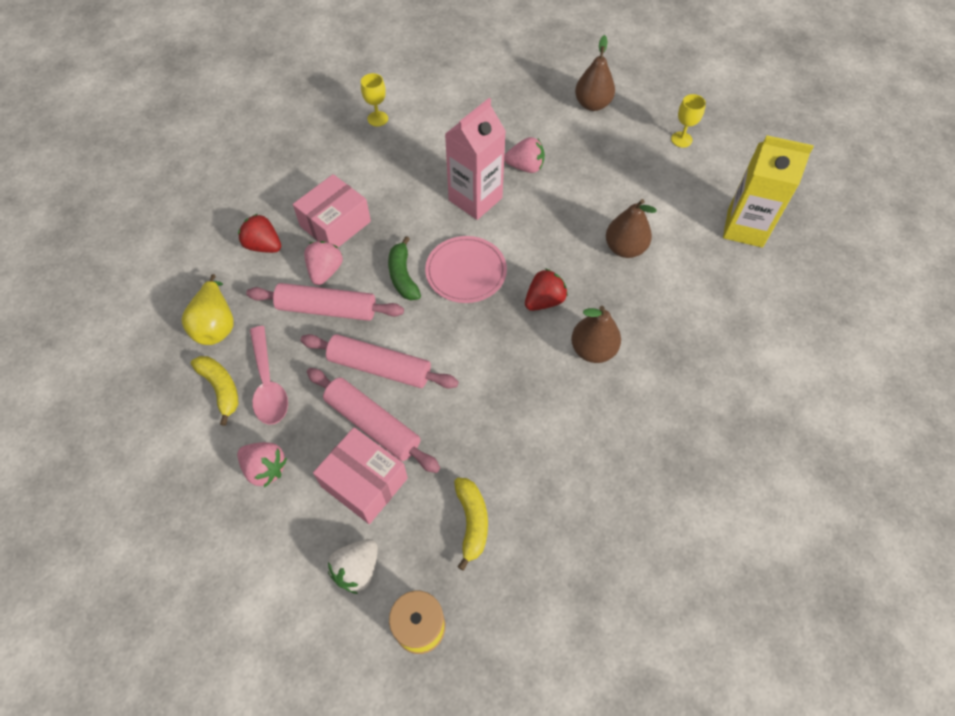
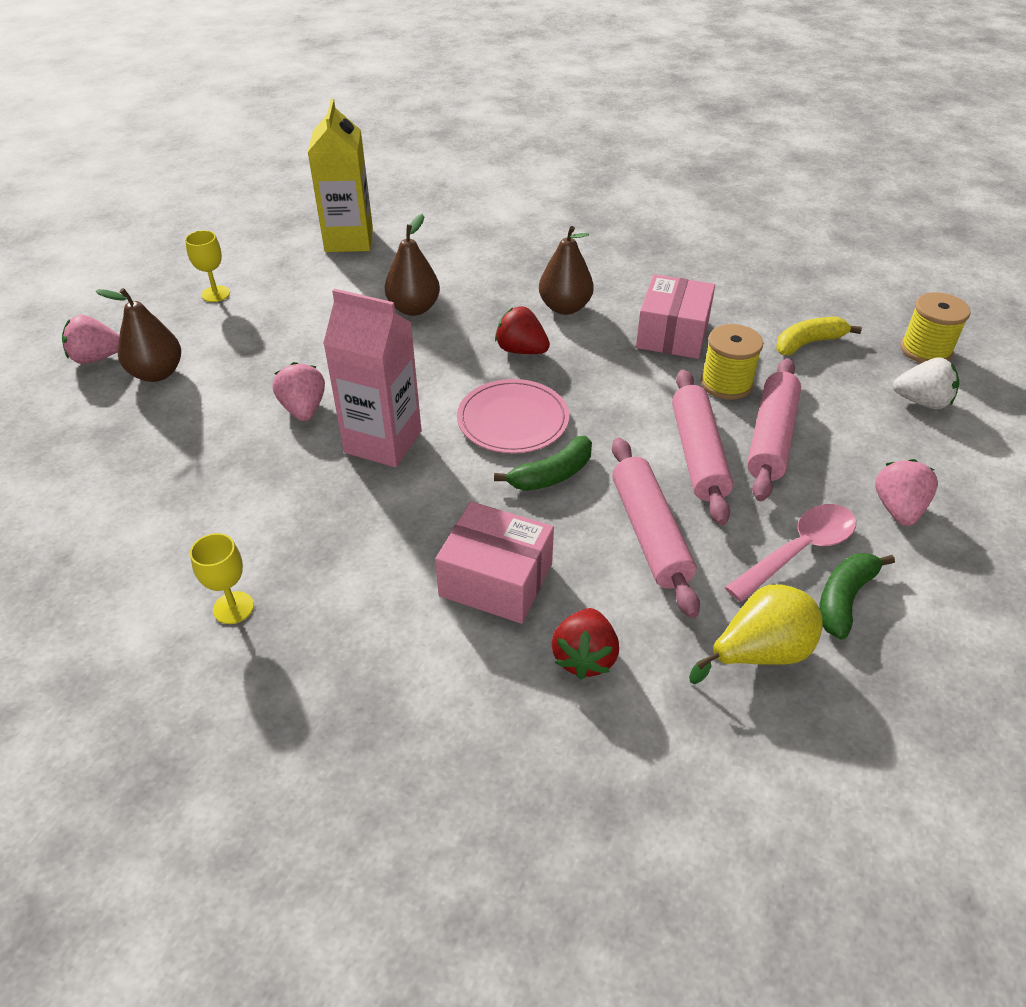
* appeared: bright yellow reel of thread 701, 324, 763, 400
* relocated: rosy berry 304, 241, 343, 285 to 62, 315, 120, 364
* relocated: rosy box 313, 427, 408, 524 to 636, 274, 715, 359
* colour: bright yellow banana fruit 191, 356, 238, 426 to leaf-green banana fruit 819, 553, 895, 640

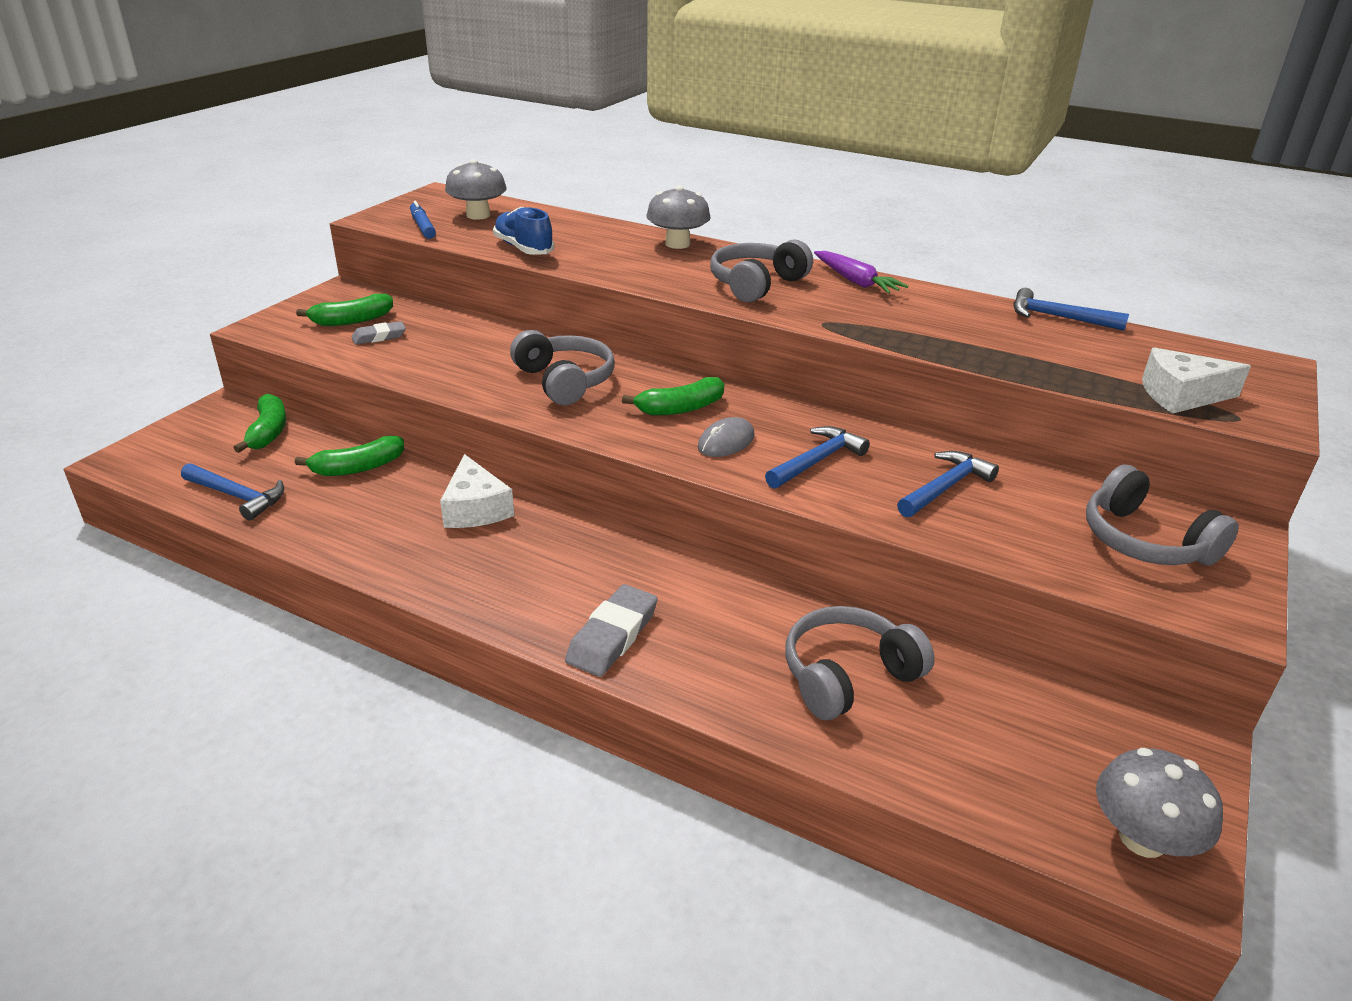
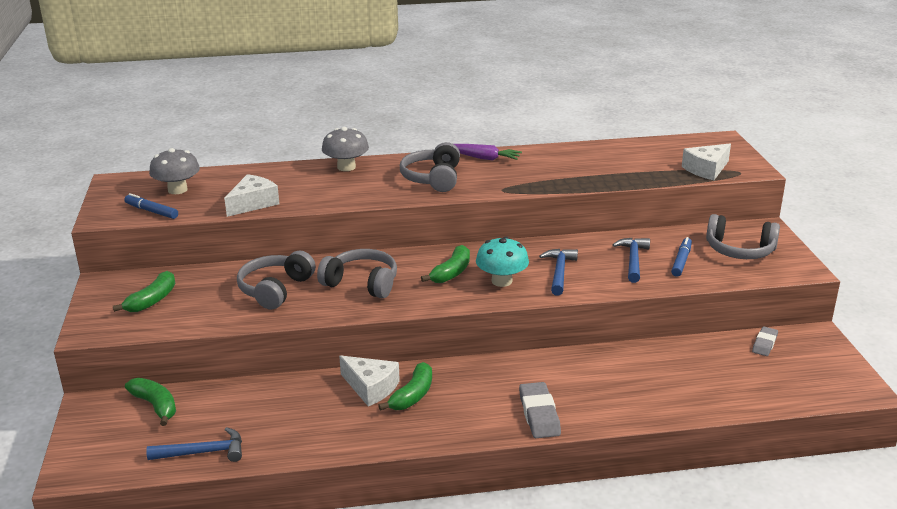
* missing: cobalt claw hammer 1014, 288, 1129, 331
* missing: grey mushroom 1096, 748, 1223, 858
* appeared: cobalt marker 671, 237, 692, 277
* relocated: leaf-green banana fruit 295, 436, 404, 476 to 378, 362, 432, 411
* relocated: grey eraser 352, 321, 406, 345 to 752, 326, 778, 356
* relocated: grey over-ear headphones 785, 606, 935, 720 to 237, 251, 316, 310
* exchanged: cobalt lace-up shoe 493, 207, 554, 255 to pure white cheese 224, 174, 279, 217
* exchanged: grey mouse 698, 417, 755, 457 to turquoise mushroom 476, 237, 529, 287

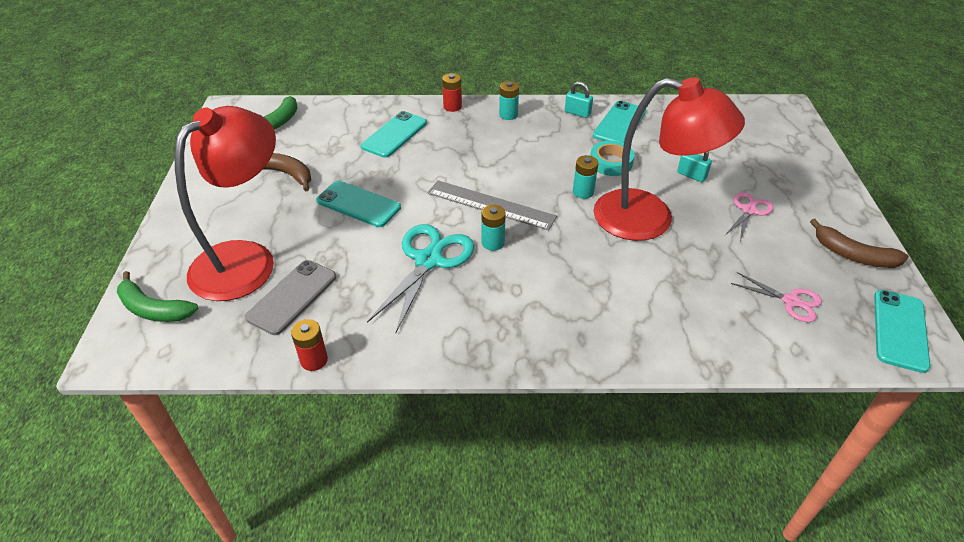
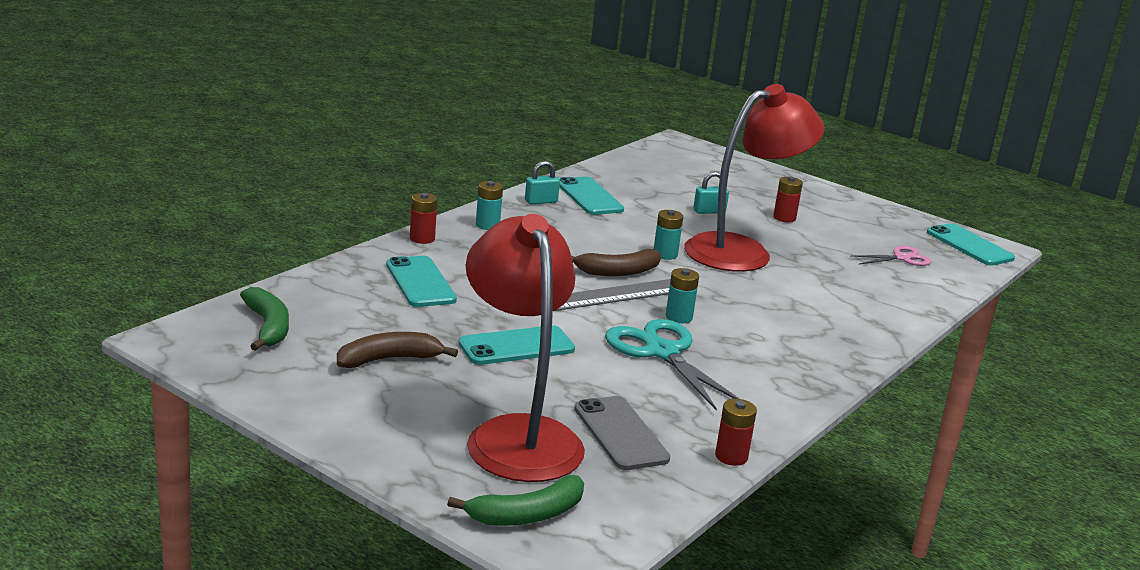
* missing: turquoise sticky tape 590, 141, 635, 176
* relocated: dark brown banana fruit 810, 219, 909, 268 to 571, 249, 661, 276
* exchanged: rosy scissors 725, 192, 774, 241 to crimson AA battery 773, 177, 803, 222

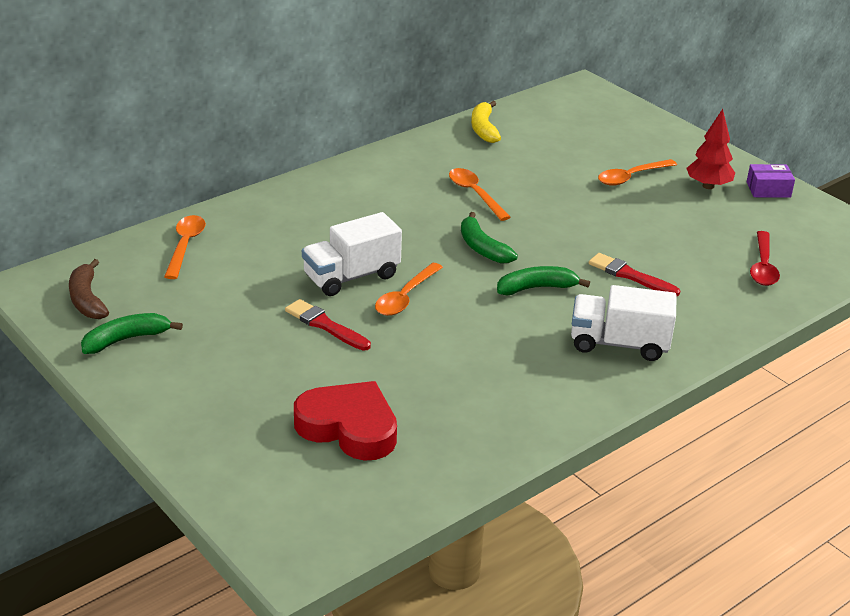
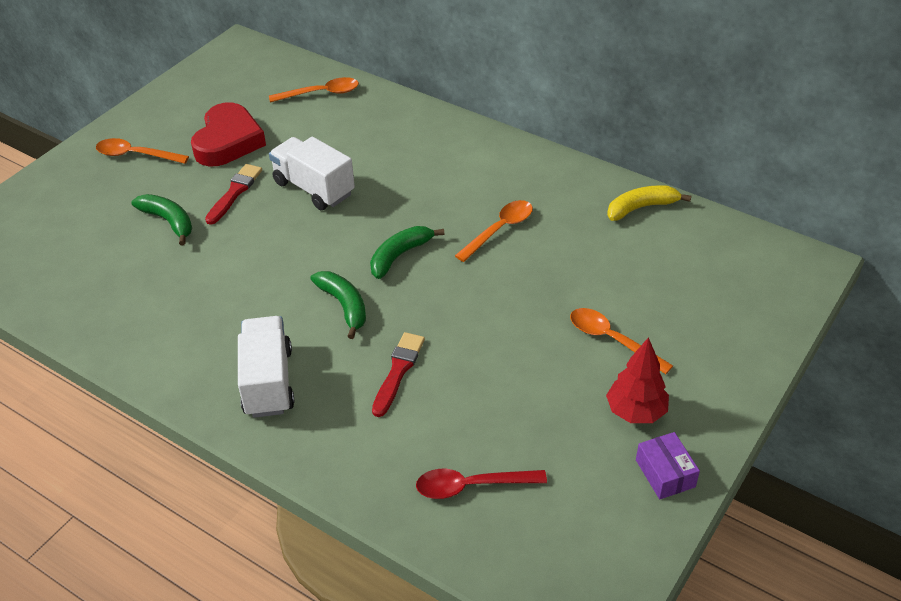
* missing: dark brown banana fruit 69, 259, 109, 319
* relocated: leaf-green banana fruit 81, 313, 183, 354 to 131, 194, 192, 246
* relocated: crimson love heart 294, 381, 397, 461 to 191, 102, 266, 166
* relocated: orange-coloured tablespoon 375, 263, 443, 316 to 96, 138, 189, 164

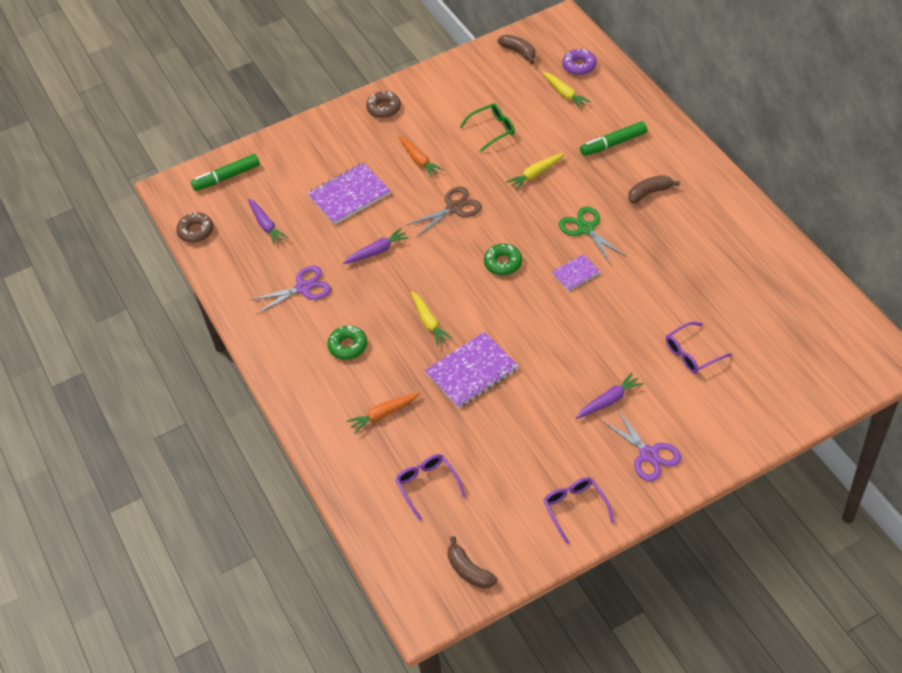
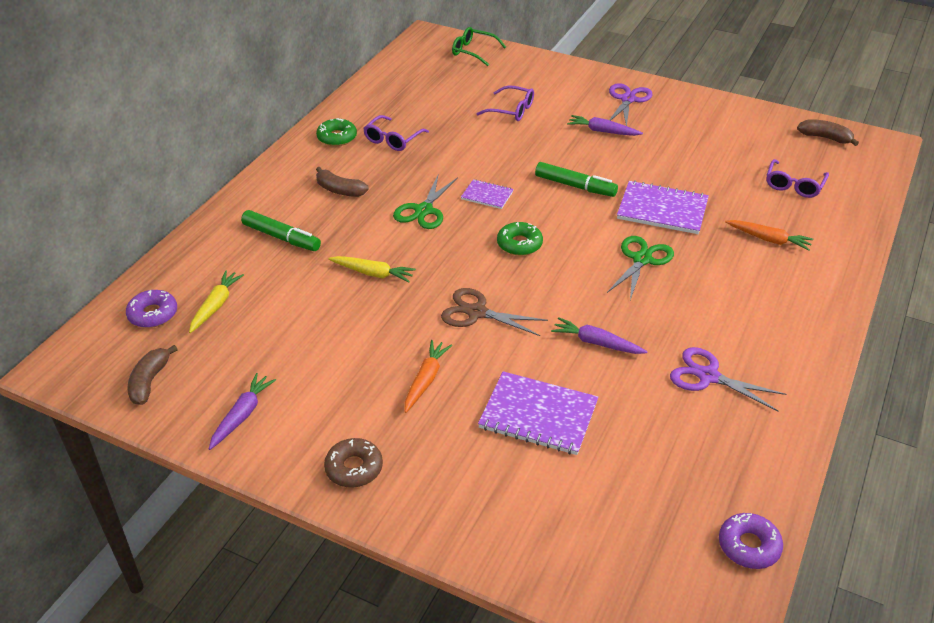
* relocated: leaf-green marker 191, 154, 260, 191 to 535, 162, 618, 197
* relocated: royal purple toy carrot 248, 199, 288, 245 to 209, 373, 276, 450
* relocated: leaf-green donut 327, 325, 367, 360 to 316, 118, 357, 146
* relocated: leaf-green glasses 460, 103, 515, 152 to 452, 27, 506, 66
* relocated: royal purple glasses 543, 477, 614, 544 to 363, 115, 429, 151
* exchanged: bright yellow toy carrot 411, 291, 453, 346 to leaf-green scissors 607, 236, 674, 300
* colour: dark brown donut 176, 212, 213, 243 to royal purple donut 719, 513, 783, 569
* spun: dark brown banana fruit 448, 536, 497, 588 = 797, 119, 859, 146 75 degrees counterclockwise

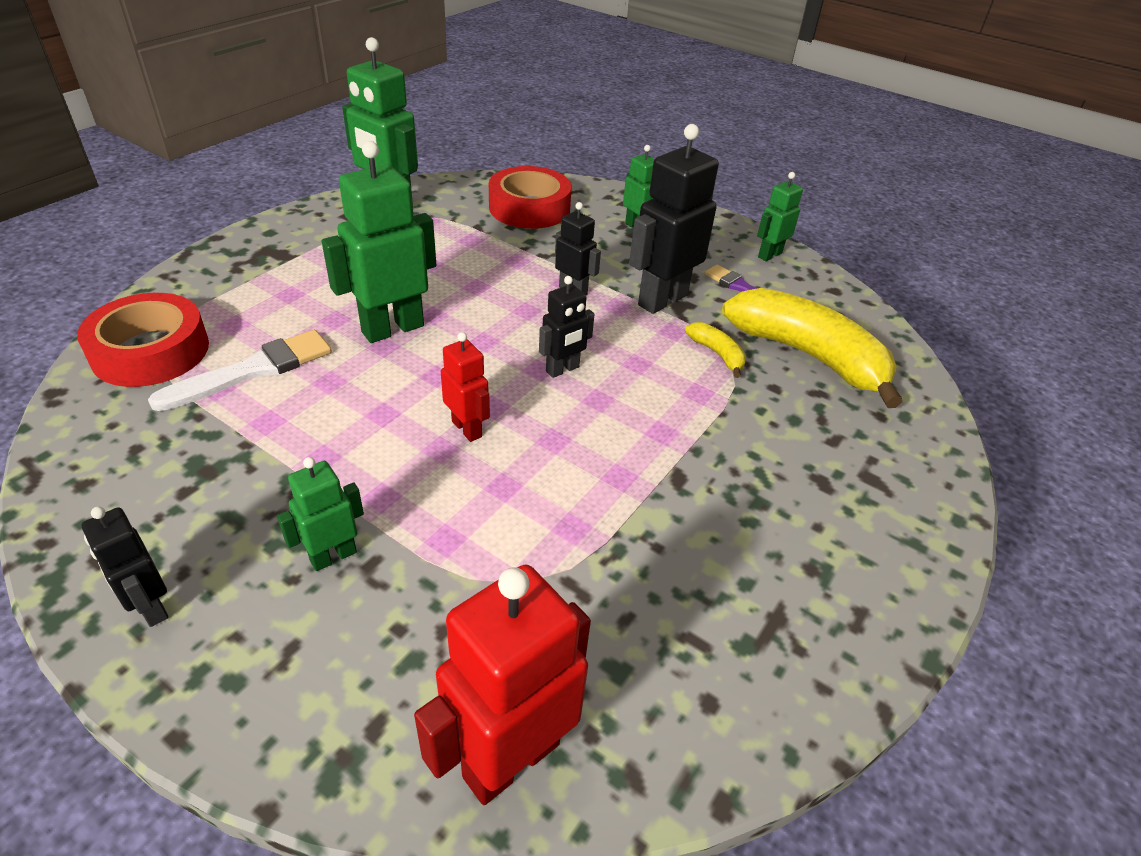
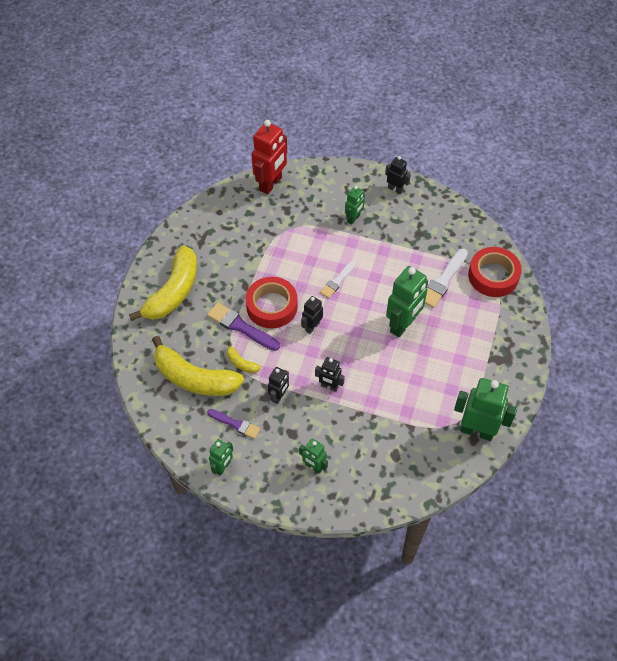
* appeared: bright yellow banana fruit 129, 245, 197, 321
* appeared: royal purple paint brush 207, 302, 280, 351
* relocated: crimson sticky tape 489, 166, 571, 229 to 246, 277, 298, 328
* exchanged: crimson toy robot 441, 332, 490, 442 to pure white paint brush 320, 261, 356, 298
* size: jet-black toy robot 629, 124, 719, 314 = 268, 367, 289, 404 x0.54

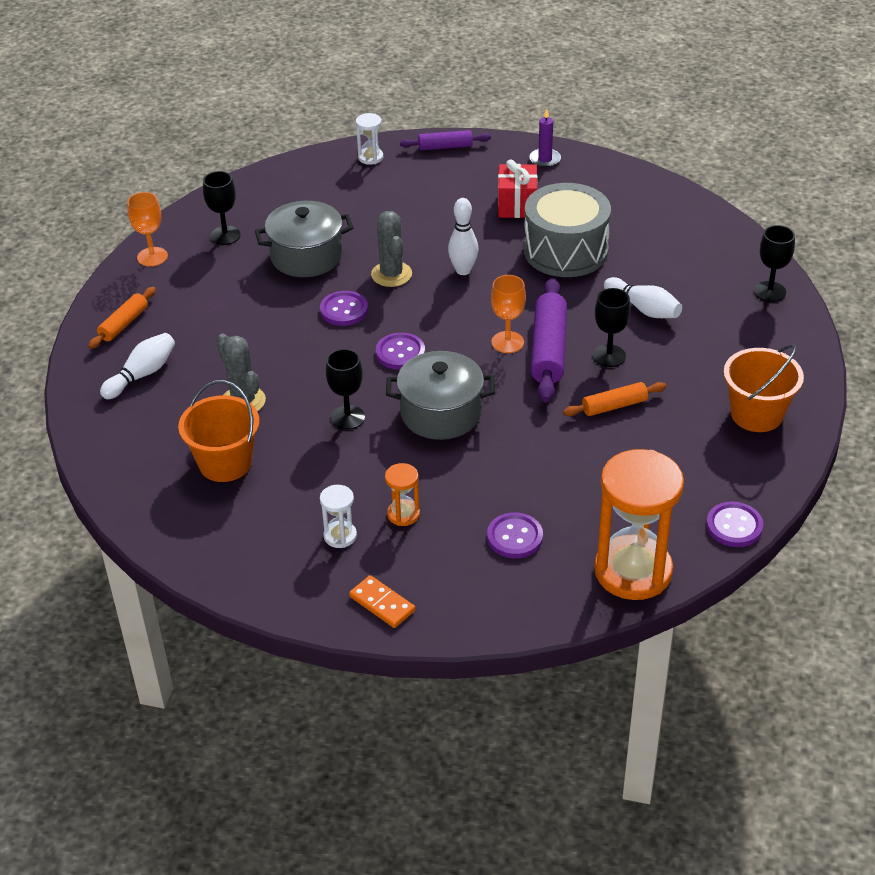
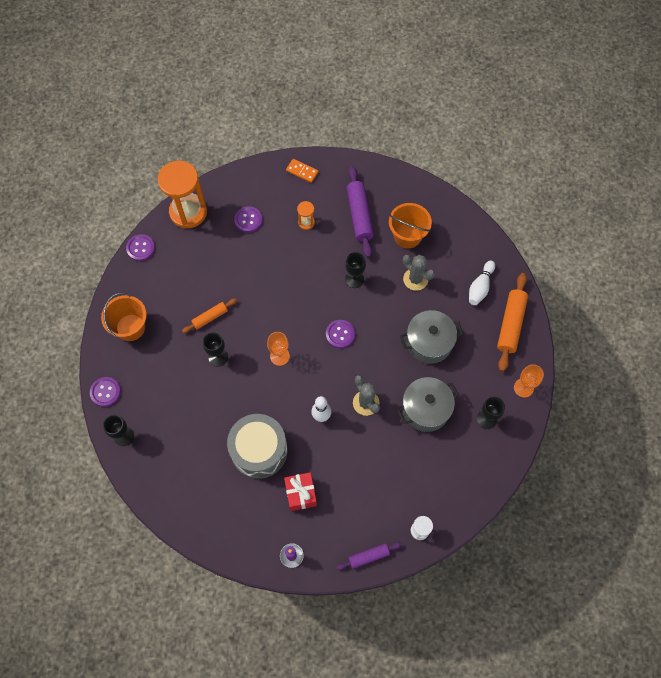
* missing: pure white sand timer 320, 485, 357, 548
* missing: pure white skittle 604, 277, 682, 318
* relocated: royal purple shirt button 320, 291, 368, 326 to 90, 377, 121, 407
* relocated: grey pot 386, 351, 495, 440 to 400, 310, 464, 364
* relocated: royal purple dough roller 531, 278, 567, 402 to 347, 166, 374, 258
* size: orange-coloured dough roller 88, 287, 156, 349 = 497, 273, 528, 372 x1.71

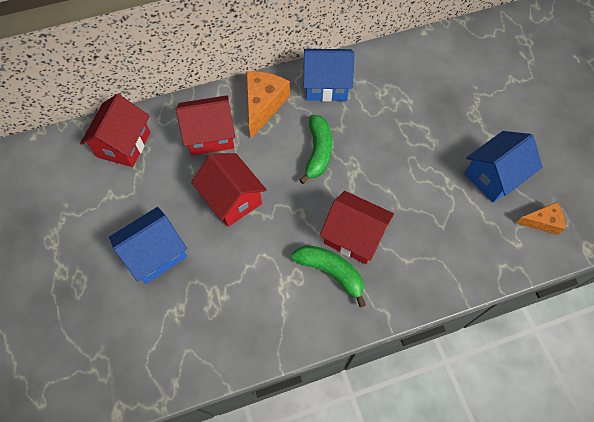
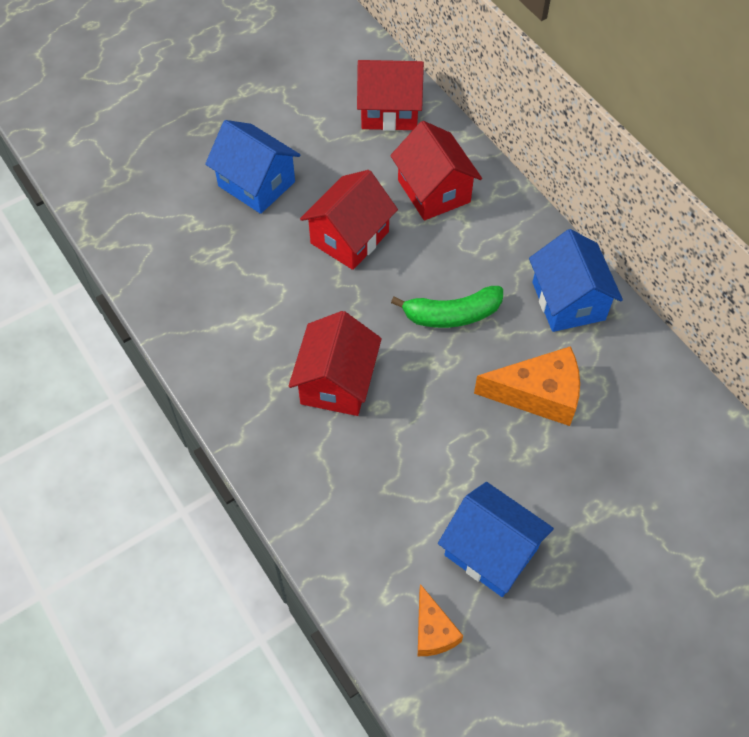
* missing: leaf-green banana fruit 291, 245, 366, 307
* relocated: orange-coloured cheese 246, 71, 290, 138 to 474, 346, 580, 426

